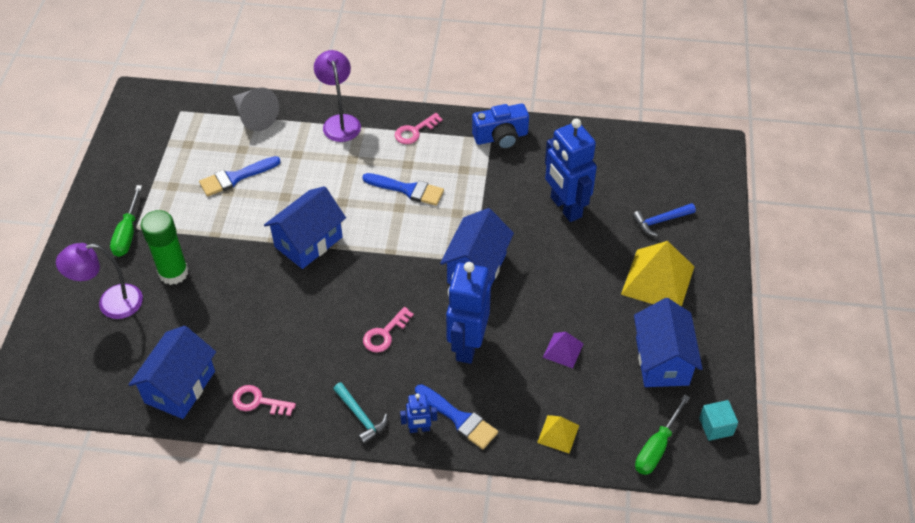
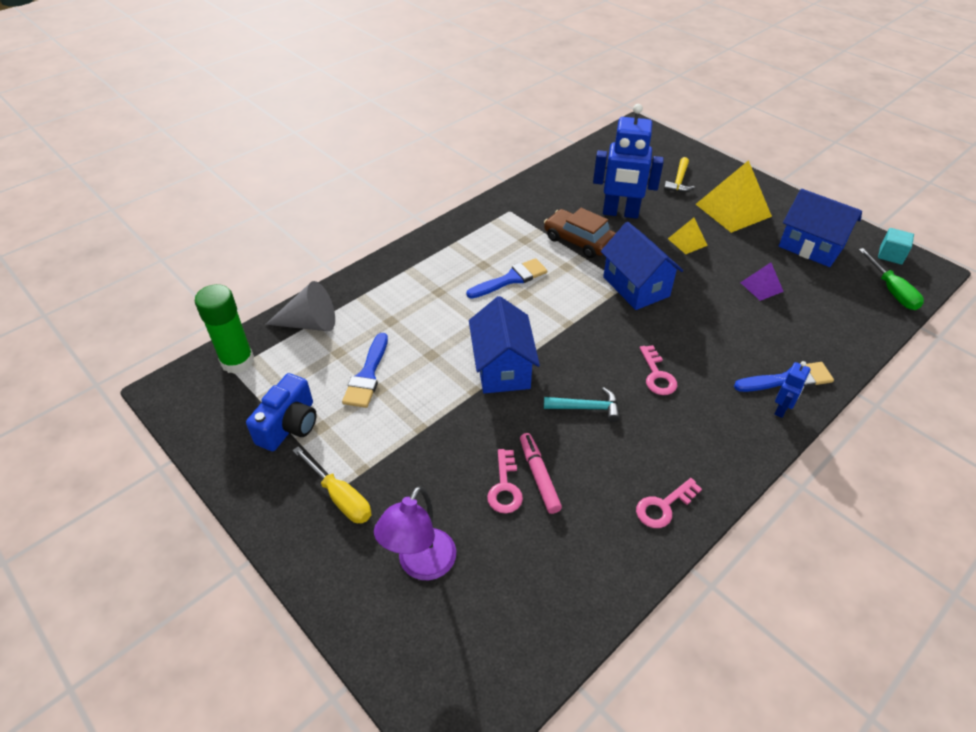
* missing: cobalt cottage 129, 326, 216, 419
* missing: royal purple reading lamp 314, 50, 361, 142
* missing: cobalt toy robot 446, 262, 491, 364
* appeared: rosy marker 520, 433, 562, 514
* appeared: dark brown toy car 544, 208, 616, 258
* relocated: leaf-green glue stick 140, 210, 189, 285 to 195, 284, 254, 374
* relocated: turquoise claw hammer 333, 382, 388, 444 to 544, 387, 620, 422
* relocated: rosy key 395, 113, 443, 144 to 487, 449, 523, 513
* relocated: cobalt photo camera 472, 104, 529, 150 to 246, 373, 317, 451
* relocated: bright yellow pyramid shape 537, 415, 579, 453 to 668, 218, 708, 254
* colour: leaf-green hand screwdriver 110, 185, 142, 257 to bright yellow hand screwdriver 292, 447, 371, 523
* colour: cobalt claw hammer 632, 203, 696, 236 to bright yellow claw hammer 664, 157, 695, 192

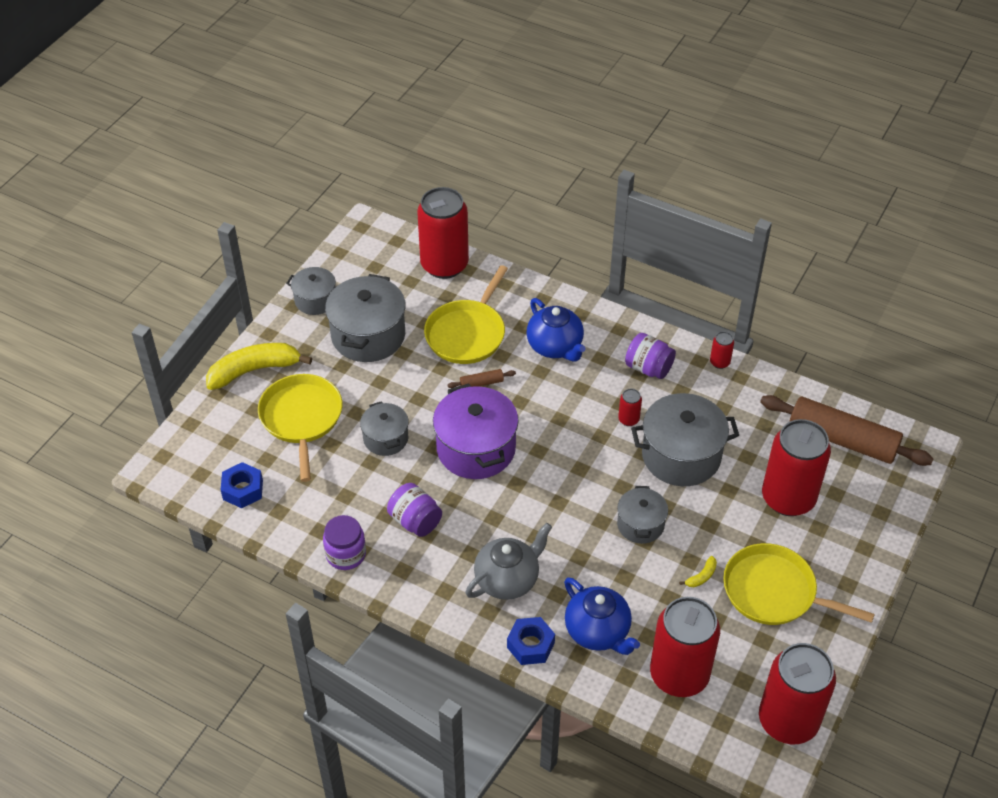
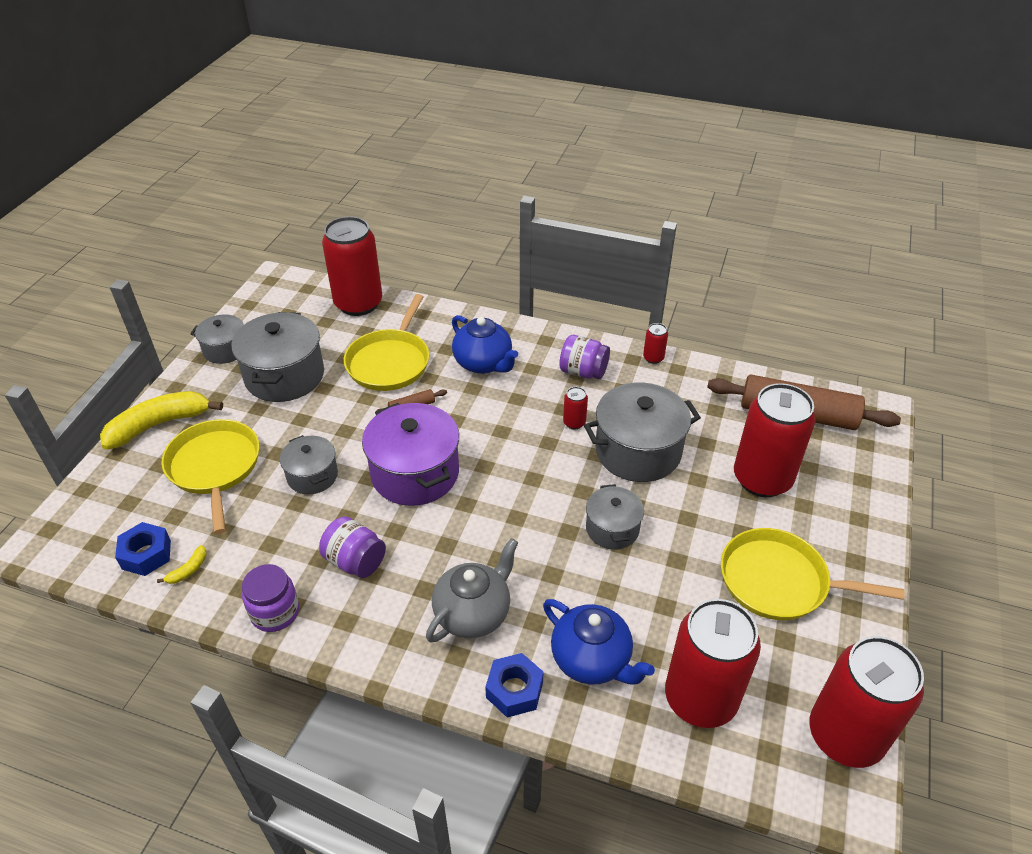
* relocated: bright yellow banana fruit 679, 556, 717, 587 to 157, 545, 206, 584

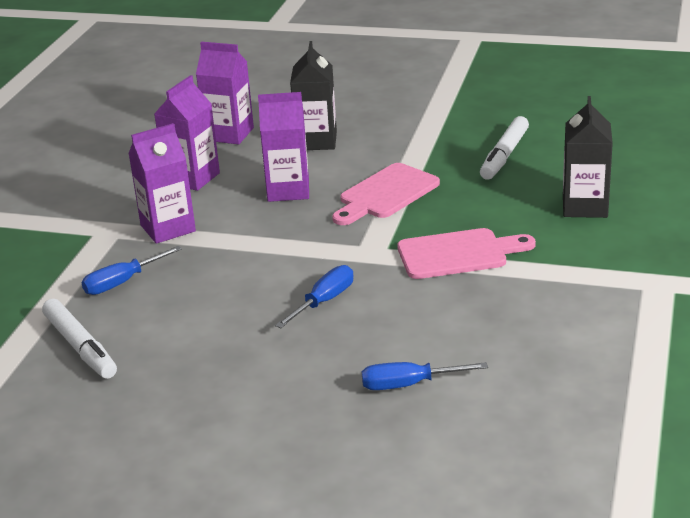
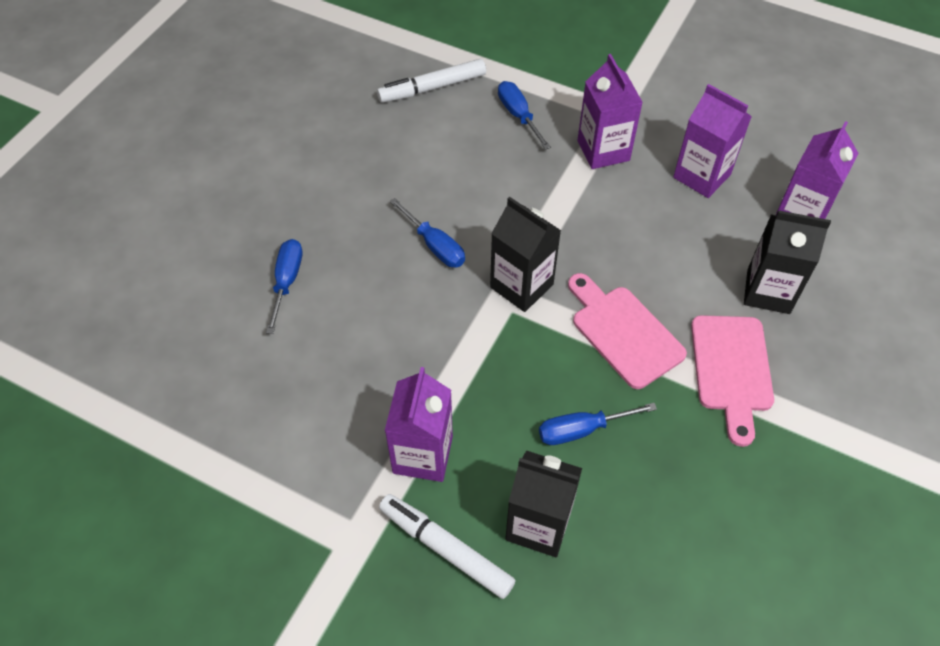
* appeared: jet-black milk carton 490, 197, 561, 312
* appeared: cobalt hand screwdriver 539, 403, 657, 445
* relocated: royal purple milk carton 258, 92, 309, 202 to 385, 367, 453, 482
* relocated: rosy bread board 397, 228, 536, 279 to 691, 315, 774, 447
* relocated: pure white marker 480, 116, 529, 180 to 379, 494, 516, 599

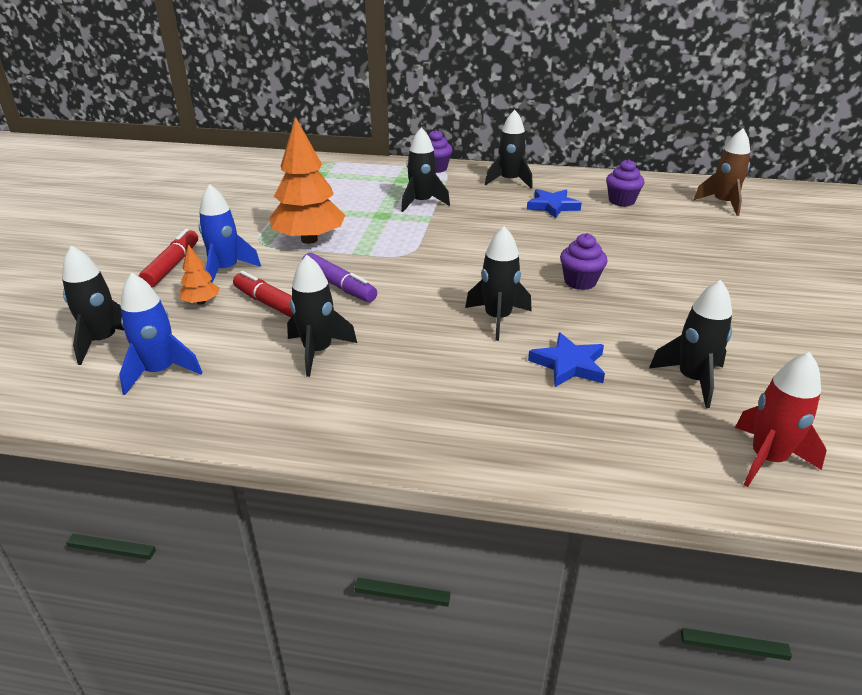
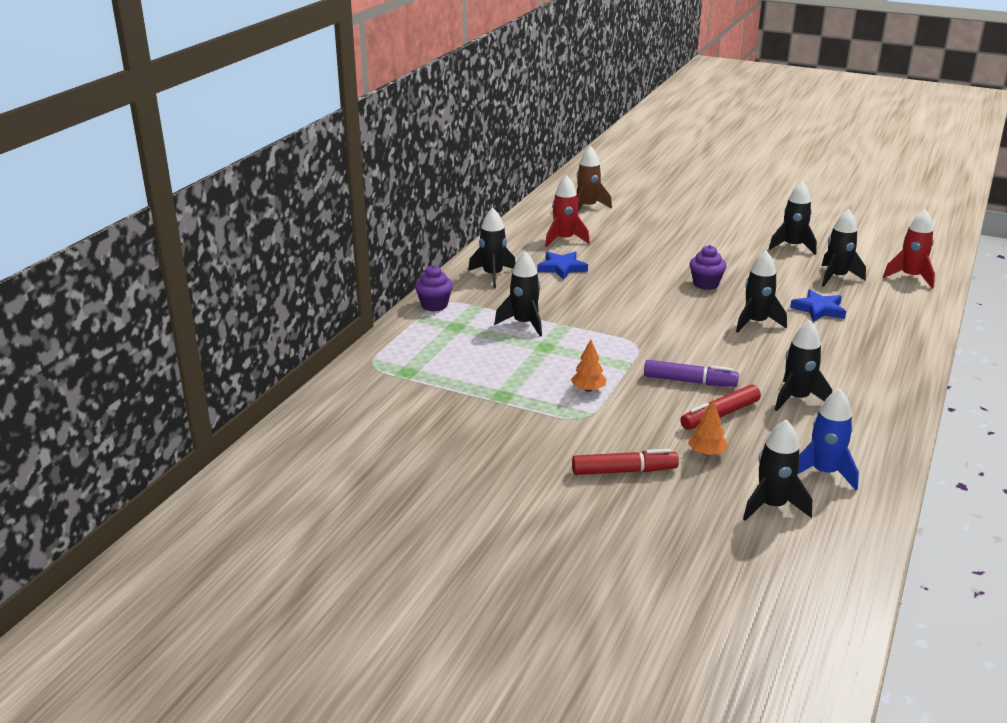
* missing: cobalt spaceship 199, 184, 261, 283
* appeared: jet-black spaceship 769, 181, 817, 255
* exchanged: royal purple cupcake 606, 159, 644, 206 to crimson spaceship 545, 175, 590, 247
* spun: crimson marker 139, 229, 198, 287 = 572, 449, 679, 475 150 degrees clockwise
* spun: royal purple marker 302, 253, 377, 302 = 644, 360, 739, 387 45 degrees clockwise
* size: orange-coloured fir tree 270, 117, 346, 244 = 571, 339, 607, 392 x0.45

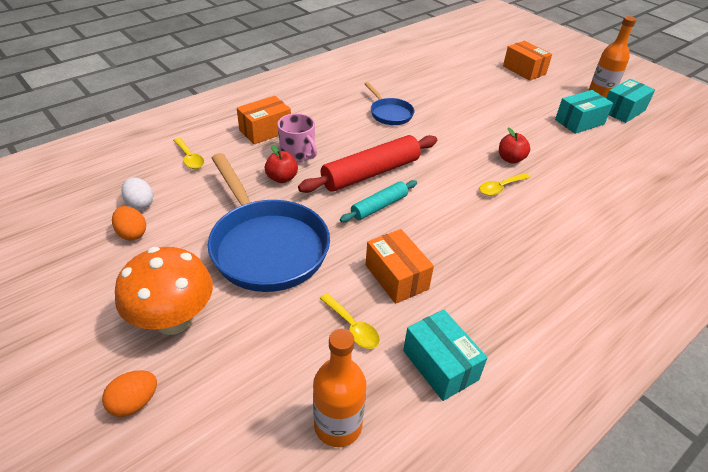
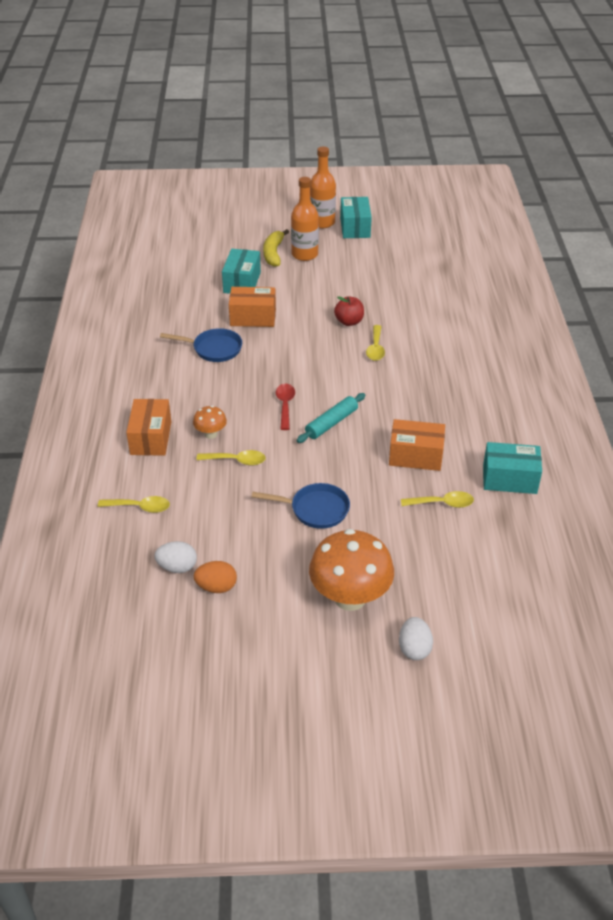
* appeared: bright yellow banana fruit 263, 229, 289, 267
* relocated: orange-coloured drink bottle 313, 329, 366, 447 to 291, 177, 319, 261
* relocated: orange-coloured box 503, 41, 552, 81 to 229, 287, 276, 327
* relocated: turquoise box 555, 90, 613, 134 to 222, 249, 261, 294
* exchanged: crimson toy apple 265, 145, 298, 183 to bright yellow tablespoon 196, 450, 266, 465
* exchanged: rosy coffee mug 277, 113, 317, 162 to orange-coloured mushroom 193, 406, 227, 439
* exchanged: crimson dough roller 298, 135, 437, 193 to crimson tablespoon 276, 383, 295, 430
* colour: orange-coloured egg 102, 370, 157, 417 to pure white egg 399, 617, 433, 660
* spun: turquoise dough roller 340, 180, 417, 222 = 297, 393, 366, 443 45 degrees clockwise
* size: cobalt pan 208, 153, 330, 292 = 252, 483, 350, 529 x0.50

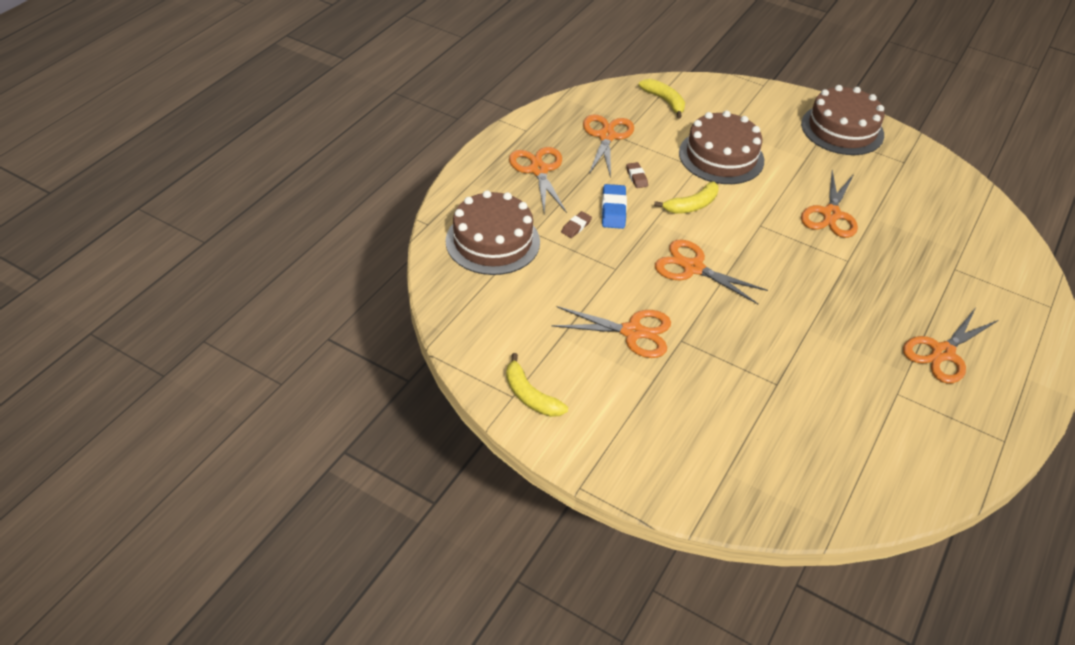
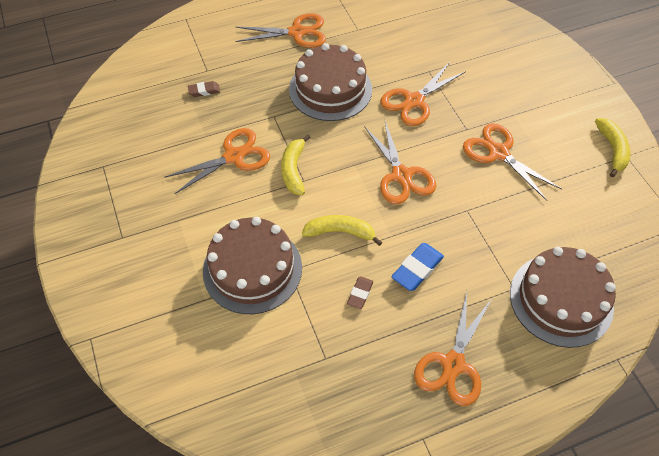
* relocated: dark brown eraser 561, 211, 592, 238 to 188, 81, 220, 97
* relocated: orange-coloured scissors 583, 114, 634, 178 to 380, 62, 466, 126
* relocated: bright yellow banana fruit 639, 79, 685, 118 to 281, 134, 311, 195
* relocated: dark brown cake 801, 85, 885, 155 to 289, 43, 372, 121

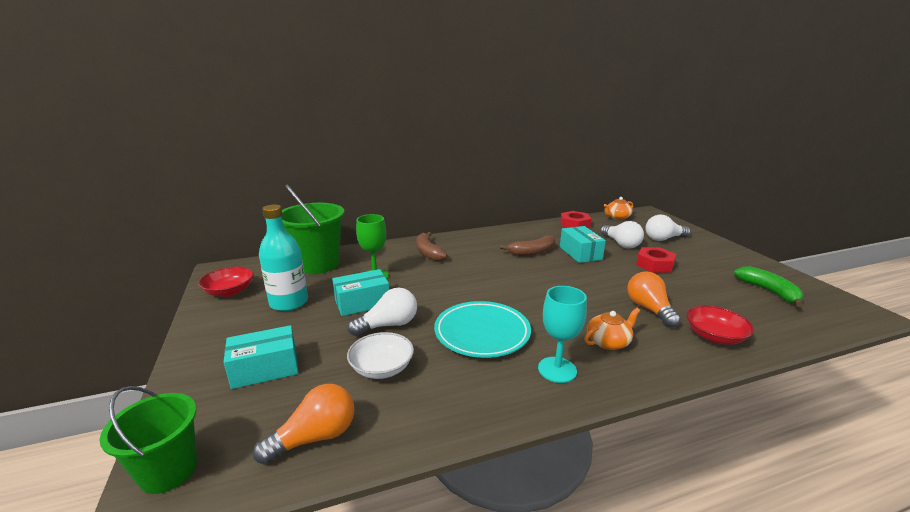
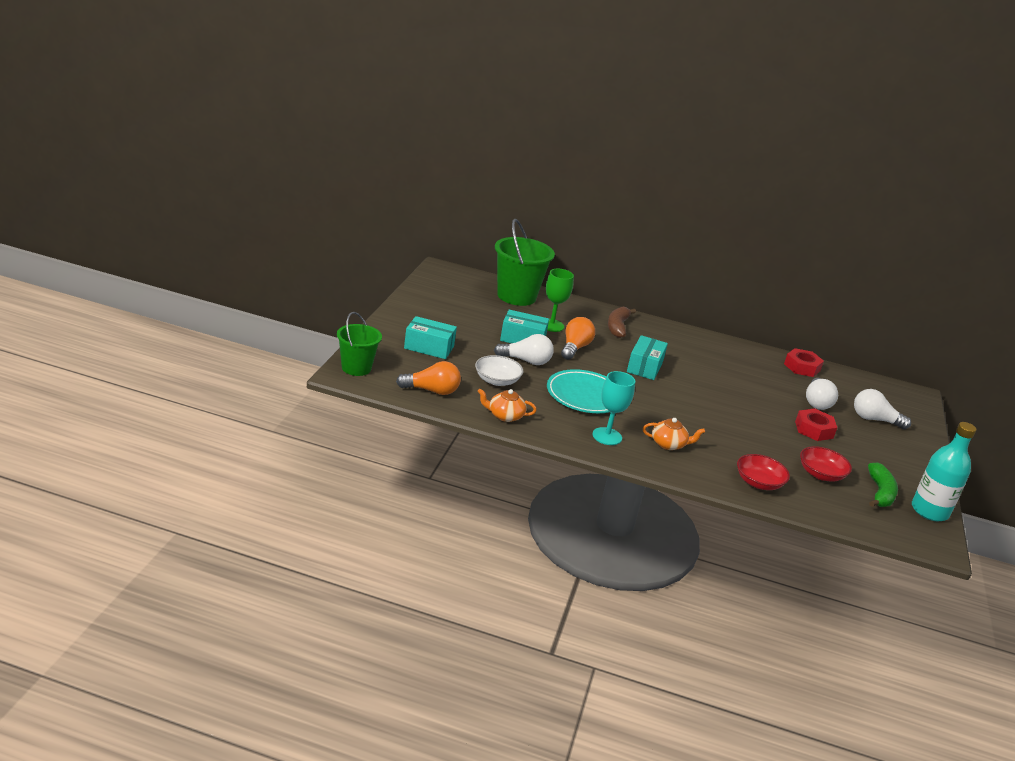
* missing: dark brown banana fruit 500, 235, 556, 256
* relocated: crimson bowl 198, 267, 254, 297 to 800, 446, 852, 482
* relocated: turquoise drink bottle 259, 204, 308, 311 to 912, 422, 976, 521
* relocated: turquoise box 560, 226, 606, 263 to 627, 335, 668, 380
* relocated: orange-coloured china teapot 604, 197, 633, 220 to 477, 389, 537, 422
* relocated: orange-coloured bulb 627, 271, 681, 328 to 561, 317, 595, 360

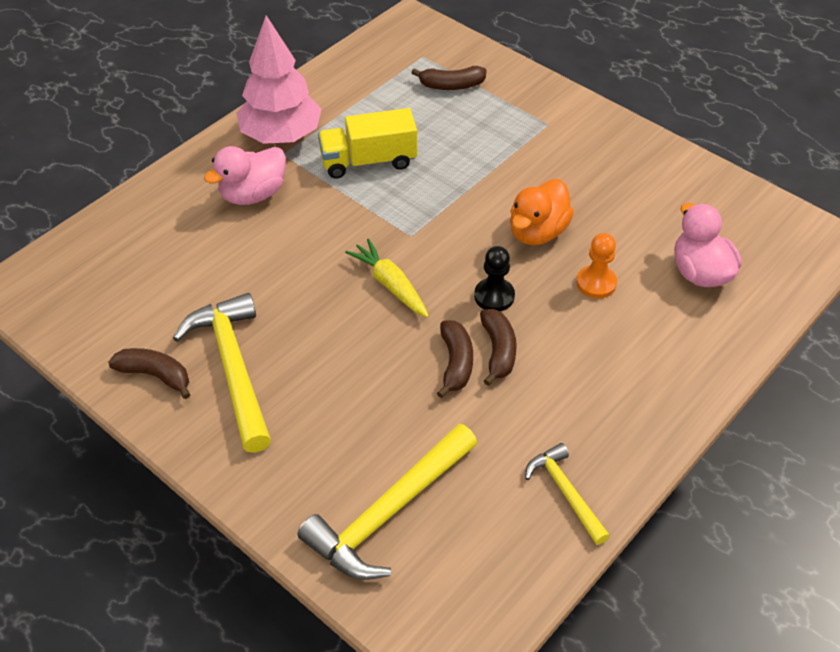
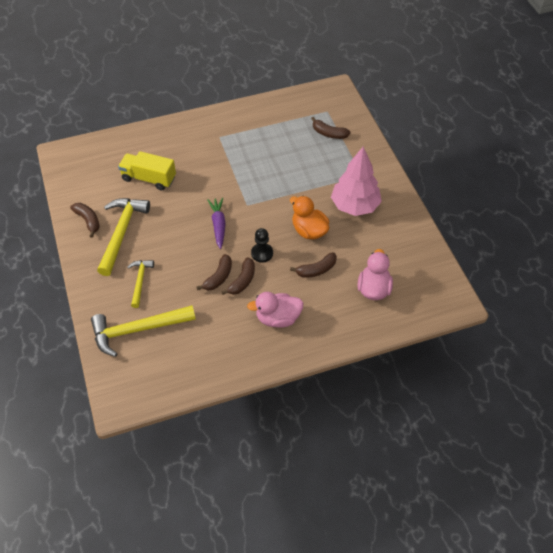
* relocated: rosy toy duck 204, 146, 286, 205 to 247, 292, 304, 328
* relocated: rosy fir tree 236, 15, 322, 144 to 331, 147, 382, 216
* relocated: bright yellow truck 318, 108, 417, 179 to 118, 151, 176, 190
* relocated: bright yellow claw hammer 525, 443, 610, 545 to 127, 260, 154, 308
* exchanged: orange-coloured chess pawn 576, 233, 617, 299 to dark brown banana fruit 290, 252, 337, 278
* colour: bright yellow toy carrot 345, 238, 429, 318 to royal purple toy carrot 208, 198, 226, 249
* spun: orange-coloured toy duck 510, 179, 574, 245 = 290, 196, 329, 239 75 degrees clockwise

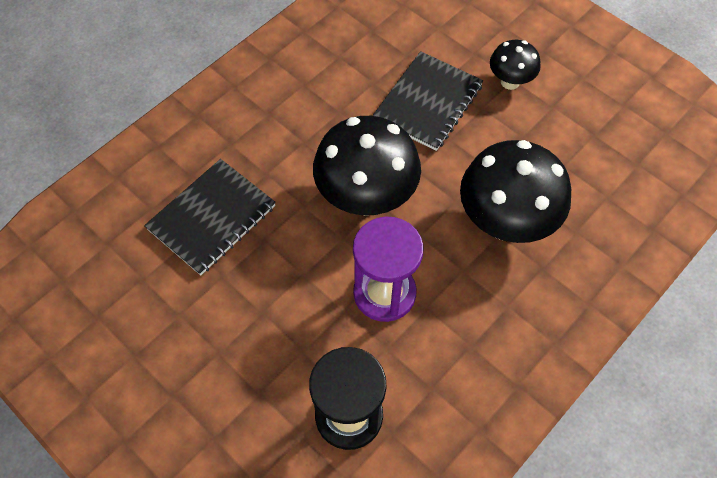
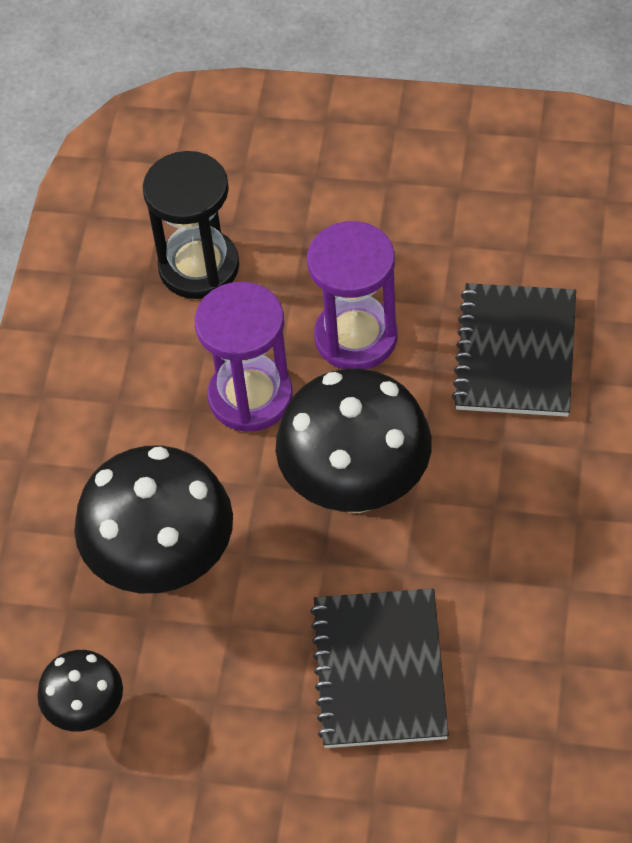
* appeared: royal purple sand timer 307, 221, 398, 369
* relocated: jet-black mushroom 490, 40, 541, 90 to 37, 650, 123, 731

